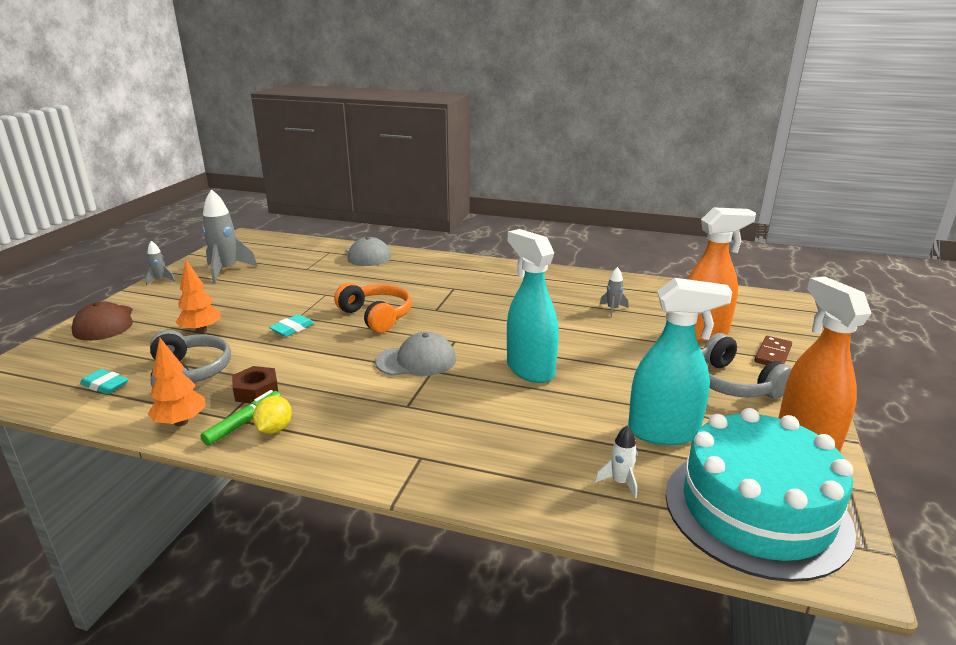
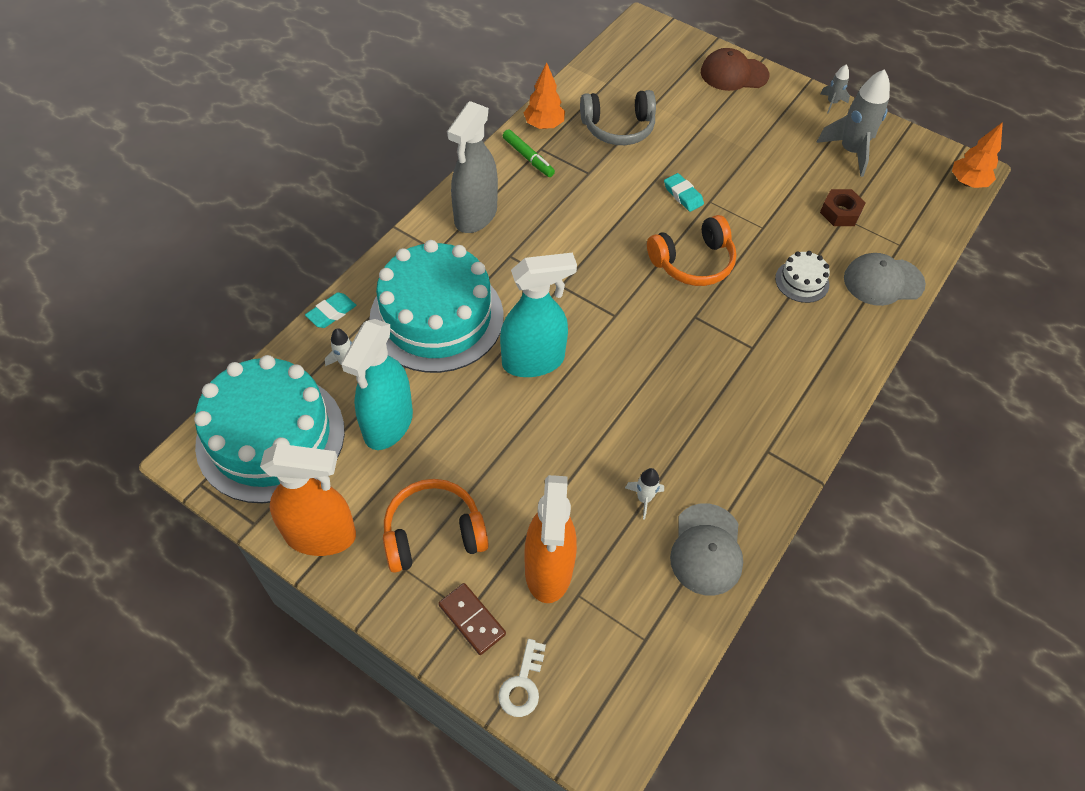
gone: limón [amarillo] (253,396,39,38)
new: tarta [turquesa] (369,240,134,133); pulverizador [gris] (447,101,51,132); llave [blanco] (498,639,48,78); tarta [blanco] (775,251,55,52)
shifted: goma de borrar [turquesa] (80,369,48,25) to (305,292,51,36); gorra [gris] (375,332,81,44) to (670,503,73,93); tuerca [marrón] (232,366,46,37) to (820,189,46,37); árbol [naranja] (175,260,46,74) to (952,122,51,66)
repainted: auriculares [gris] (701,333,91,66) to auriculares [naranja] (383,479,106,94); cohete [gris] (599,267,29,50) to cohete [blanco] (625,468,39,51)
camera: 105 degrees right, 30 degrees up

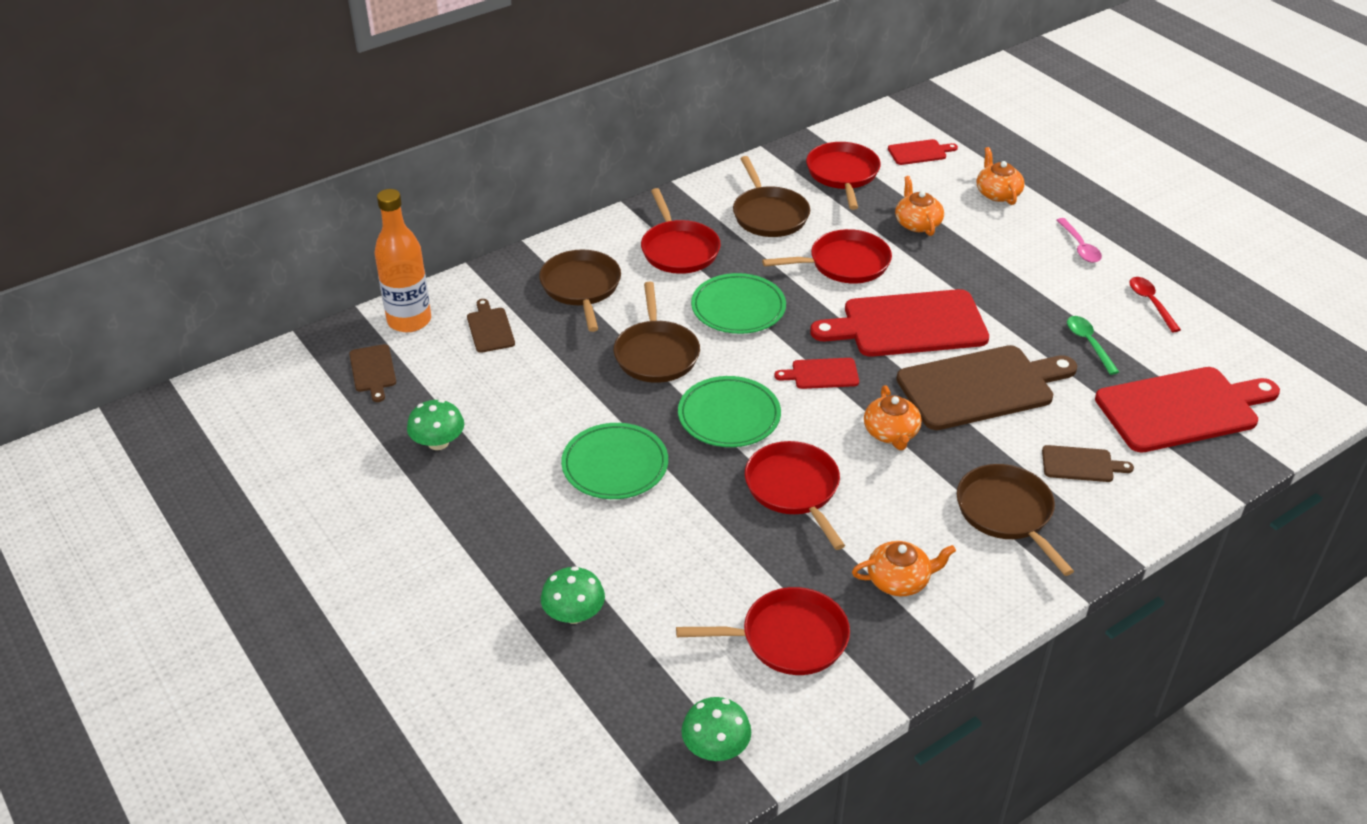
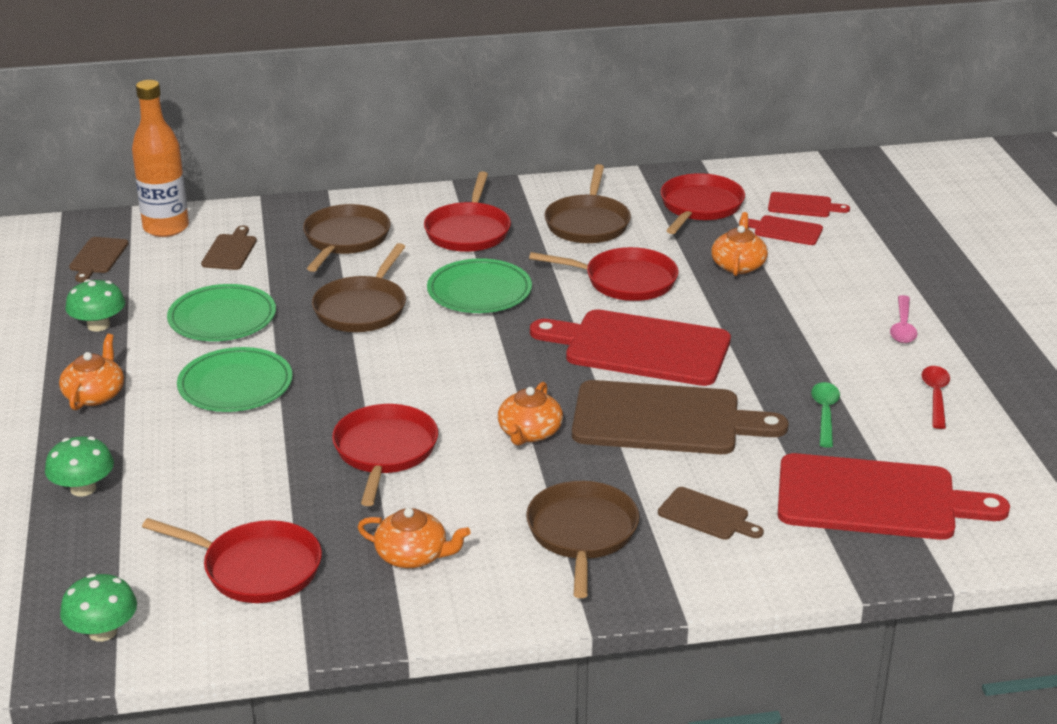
shifted: tetera [naranja] (977,147,48,58) to (59,334,65,76); plato [verde] (678,376,103,71) to (167,284,109,57); tabla de cortar [rojo] (774,358,85,31) to (739,215,84,30)
camera: 25 degrees right, 10 degrees down

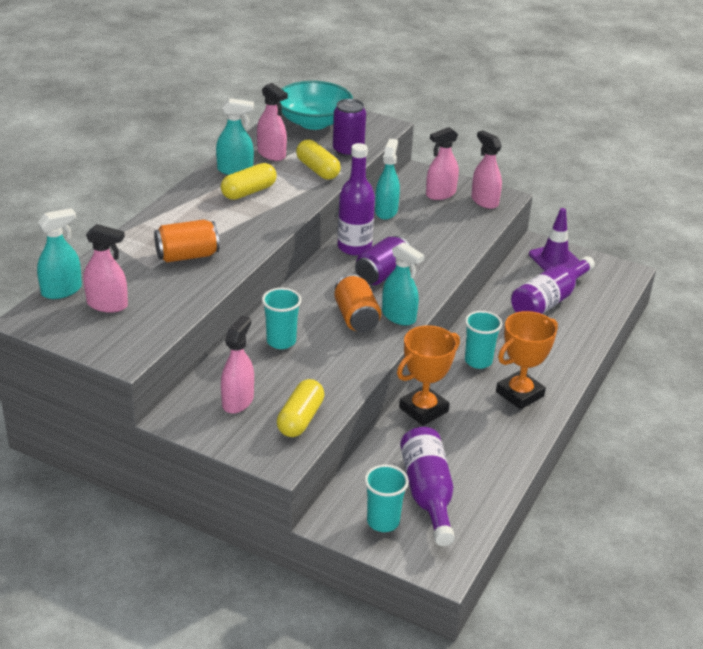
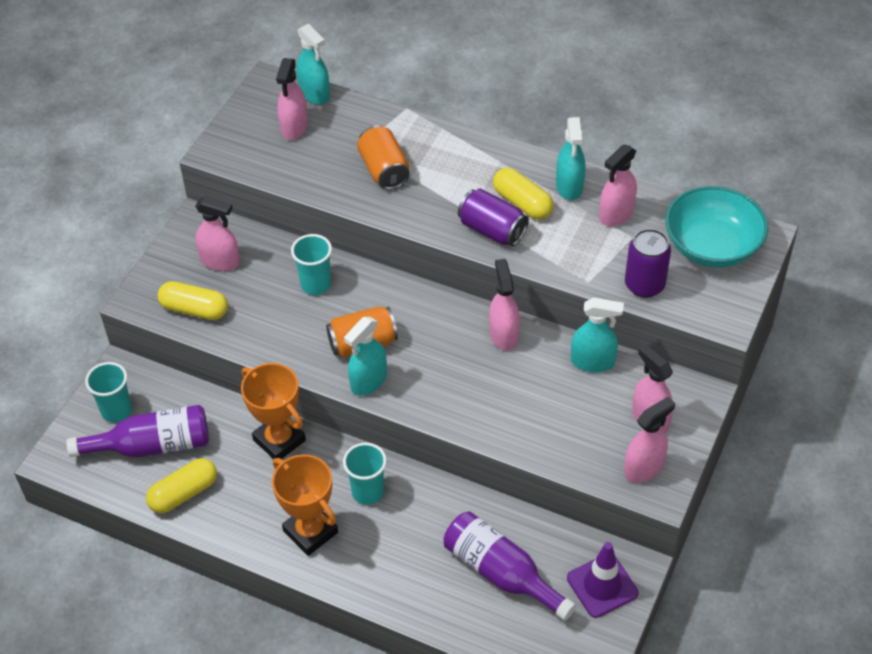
shifted: cápsula [amarillo] (296,139,45,41) to (146,458,71,55); lata [morado] (355,236,54,49) to (458,189,71,57)
swapped: botella [morado] (338,143,37,112) to pulverizador [rosa] (489,259,31,92)
camera: 90 degrees right, 15 degrees up

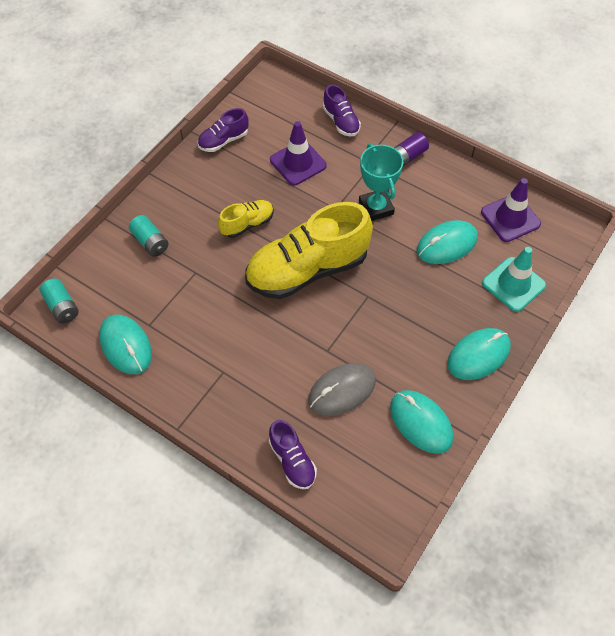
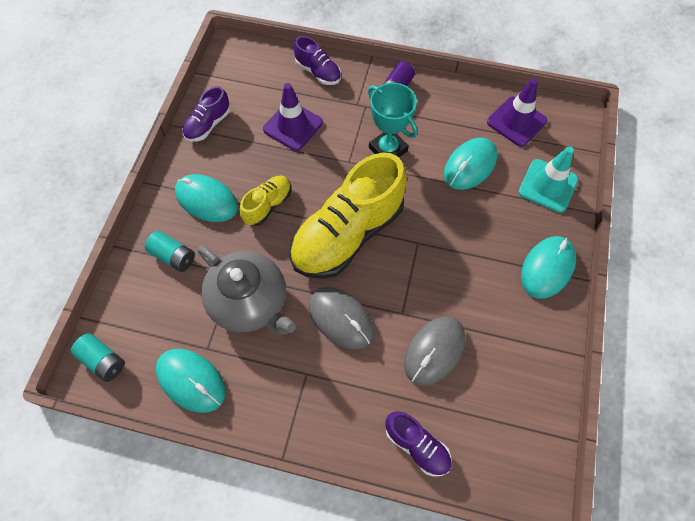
new: tetera [gris] (198,246,98,89); ratón [gris] (309,287,65,63)
shifted: ratón [turquesa] (390,390,63,64) to (175,174,63,48)
camera: 20 degrees left, 5 degrees up

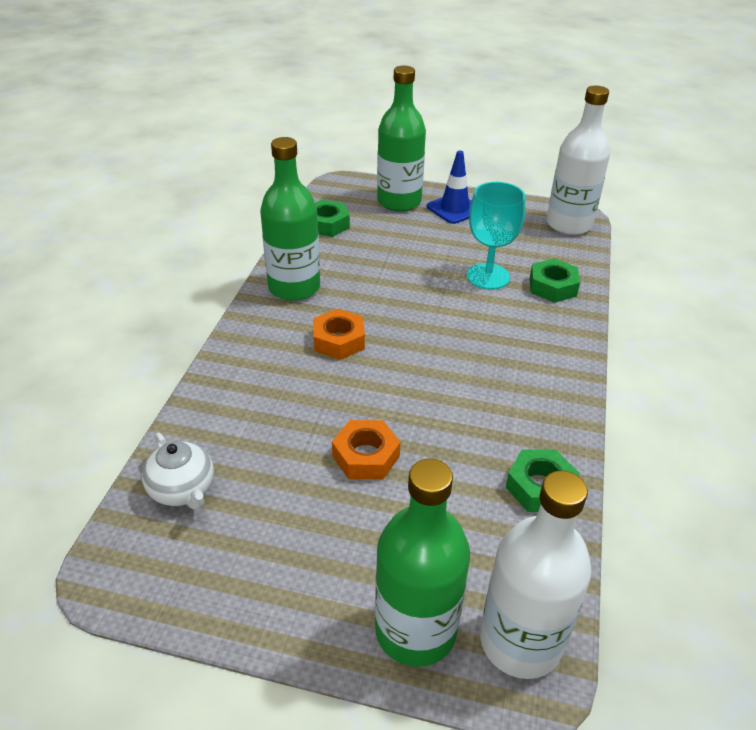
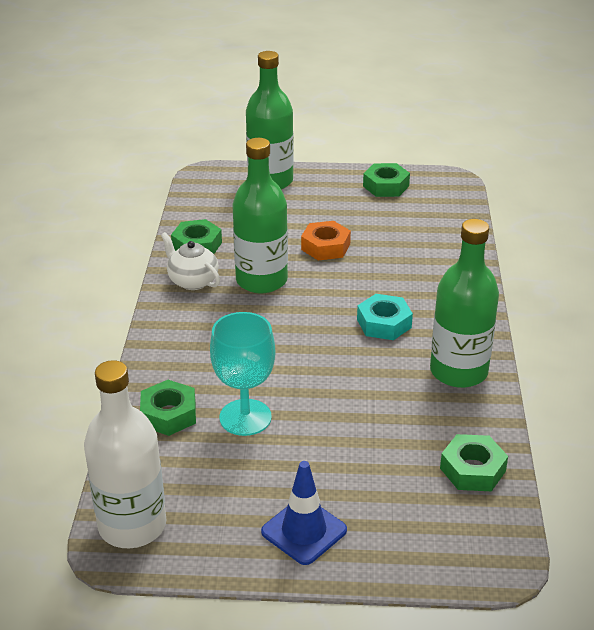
gone: botella [blanco] (480,471,112,208)
new: tuerca [verde] (363,163,47,34)
shifted: tetera [blanco] (142,433,72,77) to (161,232,59,58); botella [verde] (377,66,49,145) to (233,138,55,155)
repainted: tuerca [naranja] (313,309,52,51) to tuerca [turquesa] (357,294,56,46)
camera: 170 degrees right, 5 degrees down

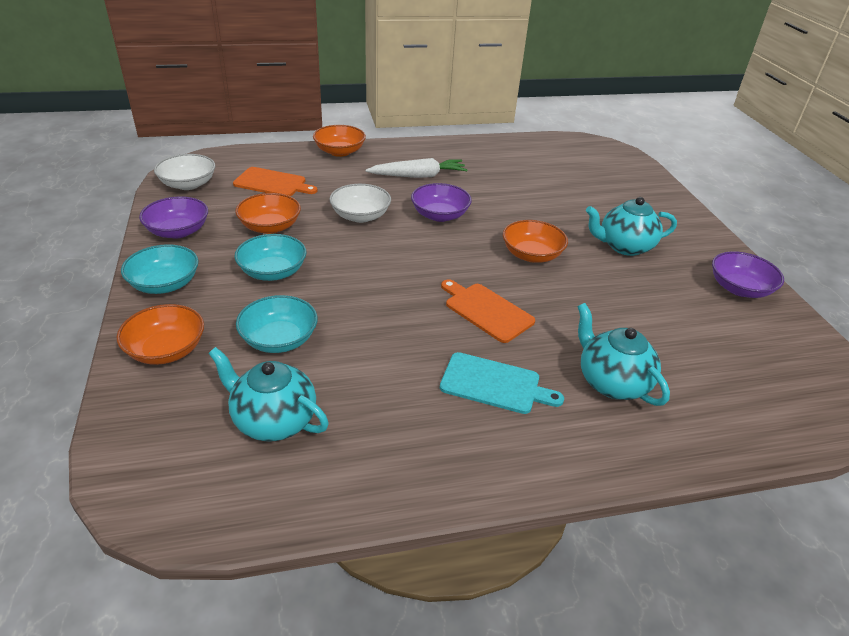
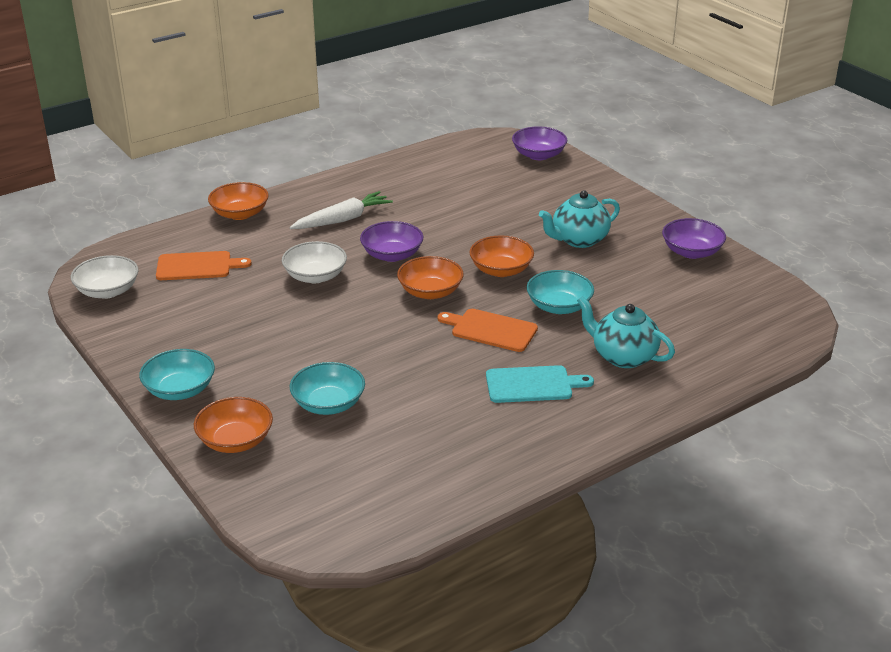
gone: tetera [turquesa] (208,347,121,94)
shifted: cuenco [naranja] (235,193,66,41) to (397,256,67,43); cuenco [morado] (139,196,69,42) to (512,127,55,33); cuenco [turquesa] (235,234,72,47) to (527,270,67,44)
camera: 20 degrees left, 5 degrees down

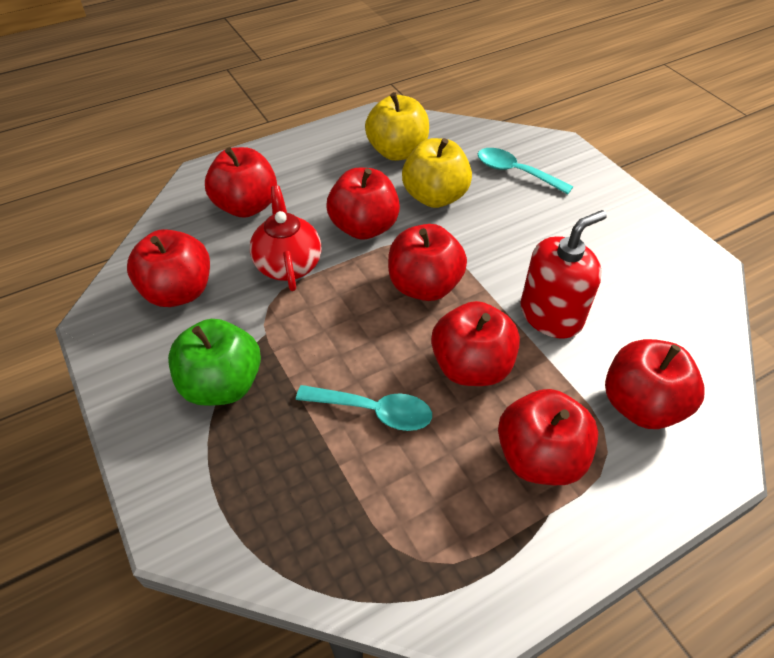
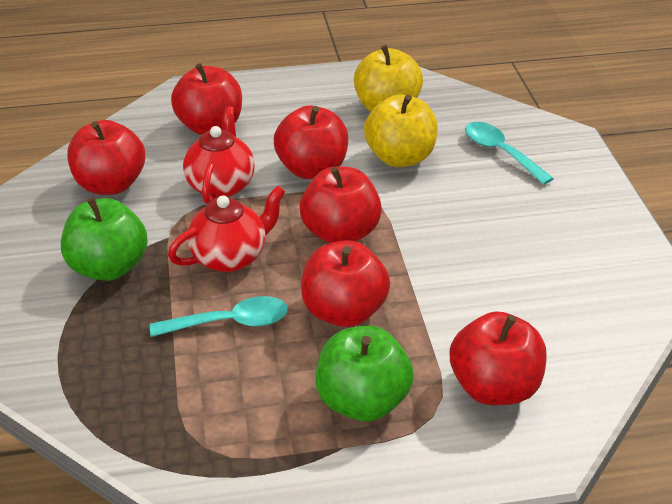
gone: dispensador de jabón [rojo] (520,210,87,129)
new: tetera [rojo] (168,186,117,86)
repainted: manzana [rojo] (498,389,101,96) to manzana [verde] (316,326,98,95)
rotated: cuchara [turquesa] (296,385,136,46) = (150,296,138,41) 45 degrees counterclockwise
camera: 20 degrees right, 10 degrees down

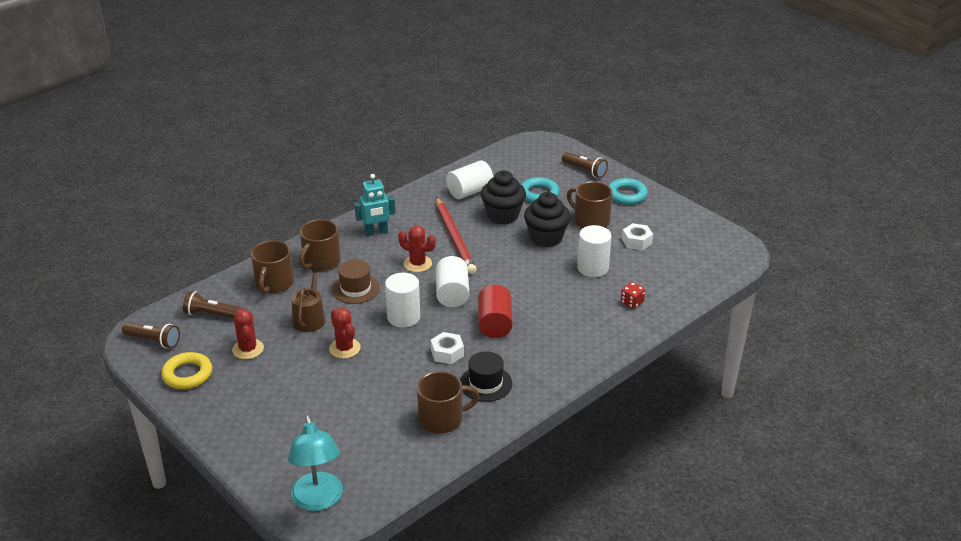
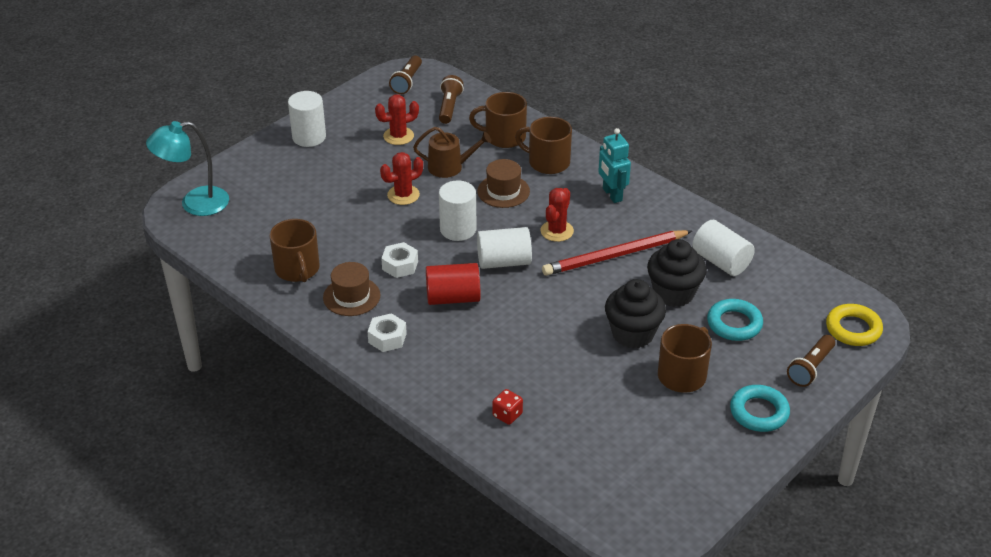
shifted: cilindro [blanco] (577,225,34,52) to (288,91,38,56); tuerca [blanco] (622,223,31,27) to (367,313,40,39); anillo [amarillo] (161,352,51,37) to (826,304,57,42)
repainted: sombrero [negro] (460,351,53,51) to sombrero [marrón] (323,262,57,54)
camera: 85 degrees right, 5 degrees up

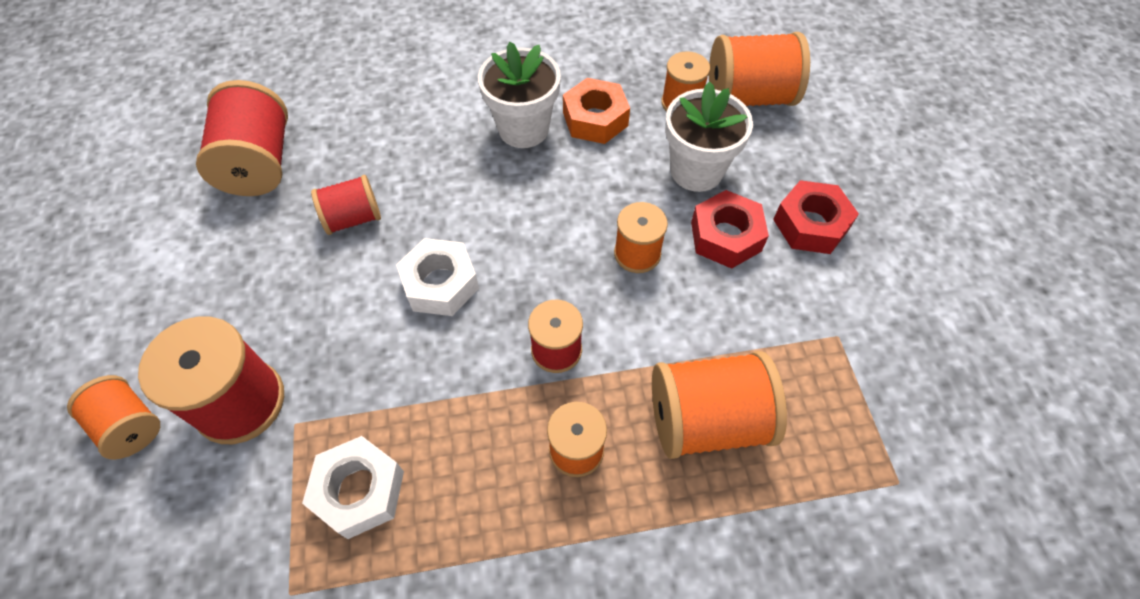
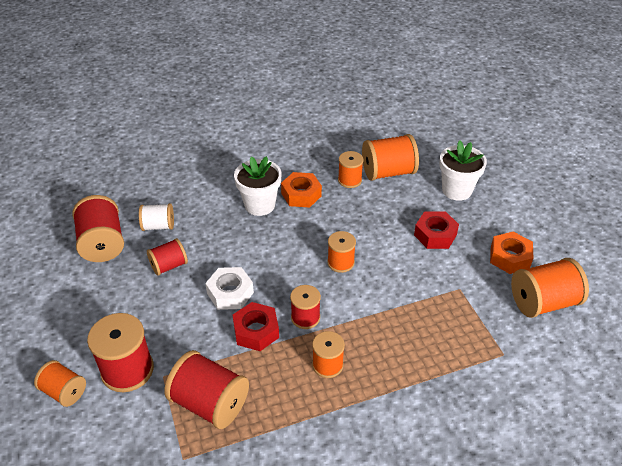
new: carrete [blanco] (139,203,35,28); tuerca [naranja] (490,232,43,42)
shifted: tuerca [rojo] (691,190,78,79) to (233,302,46,49); maceta [blanco] (665,81,88,111) to (439,141,48,60); carrete [naranja] (652,351,135,108) to (511,258,78,60)
swapped: tuerca [blanco] (302,436,102,103) to carrete [rojo] (164,350,85,79)
camera: 10 degrees left, 15 degrees down

